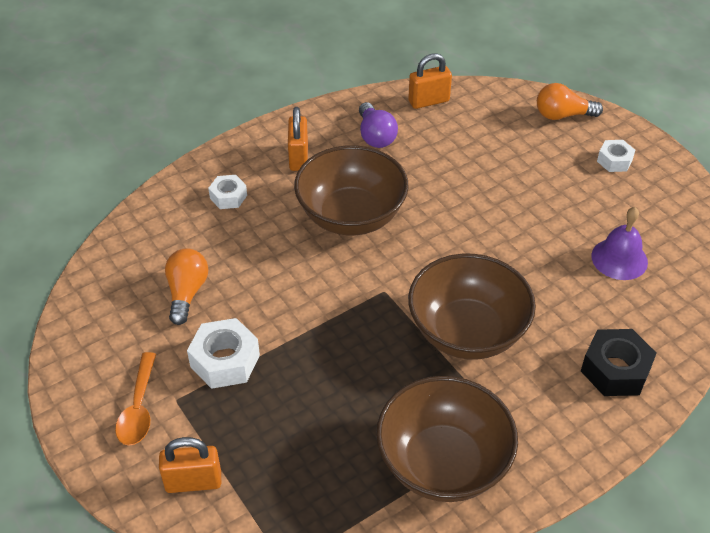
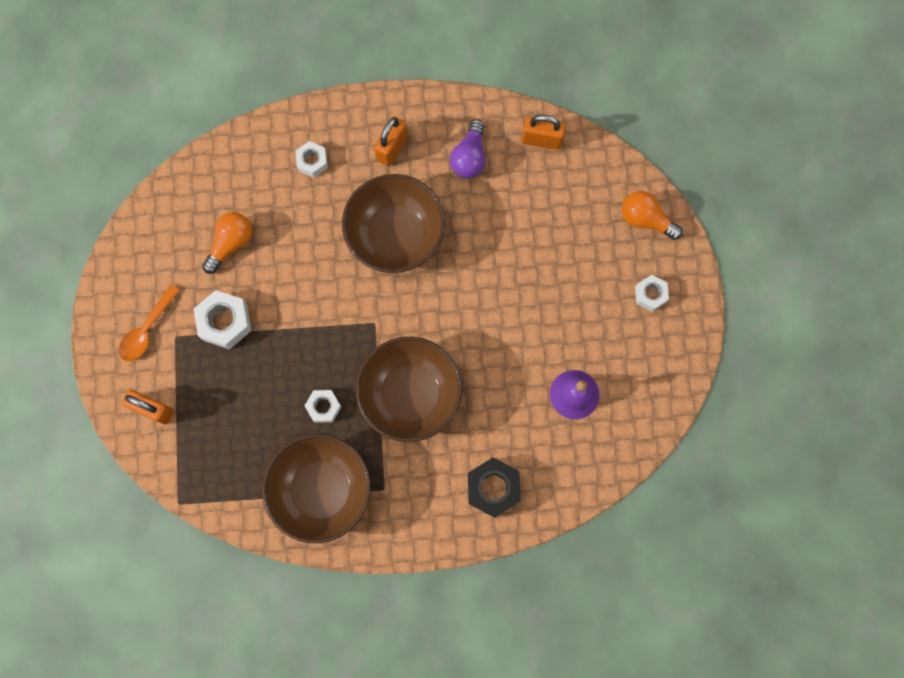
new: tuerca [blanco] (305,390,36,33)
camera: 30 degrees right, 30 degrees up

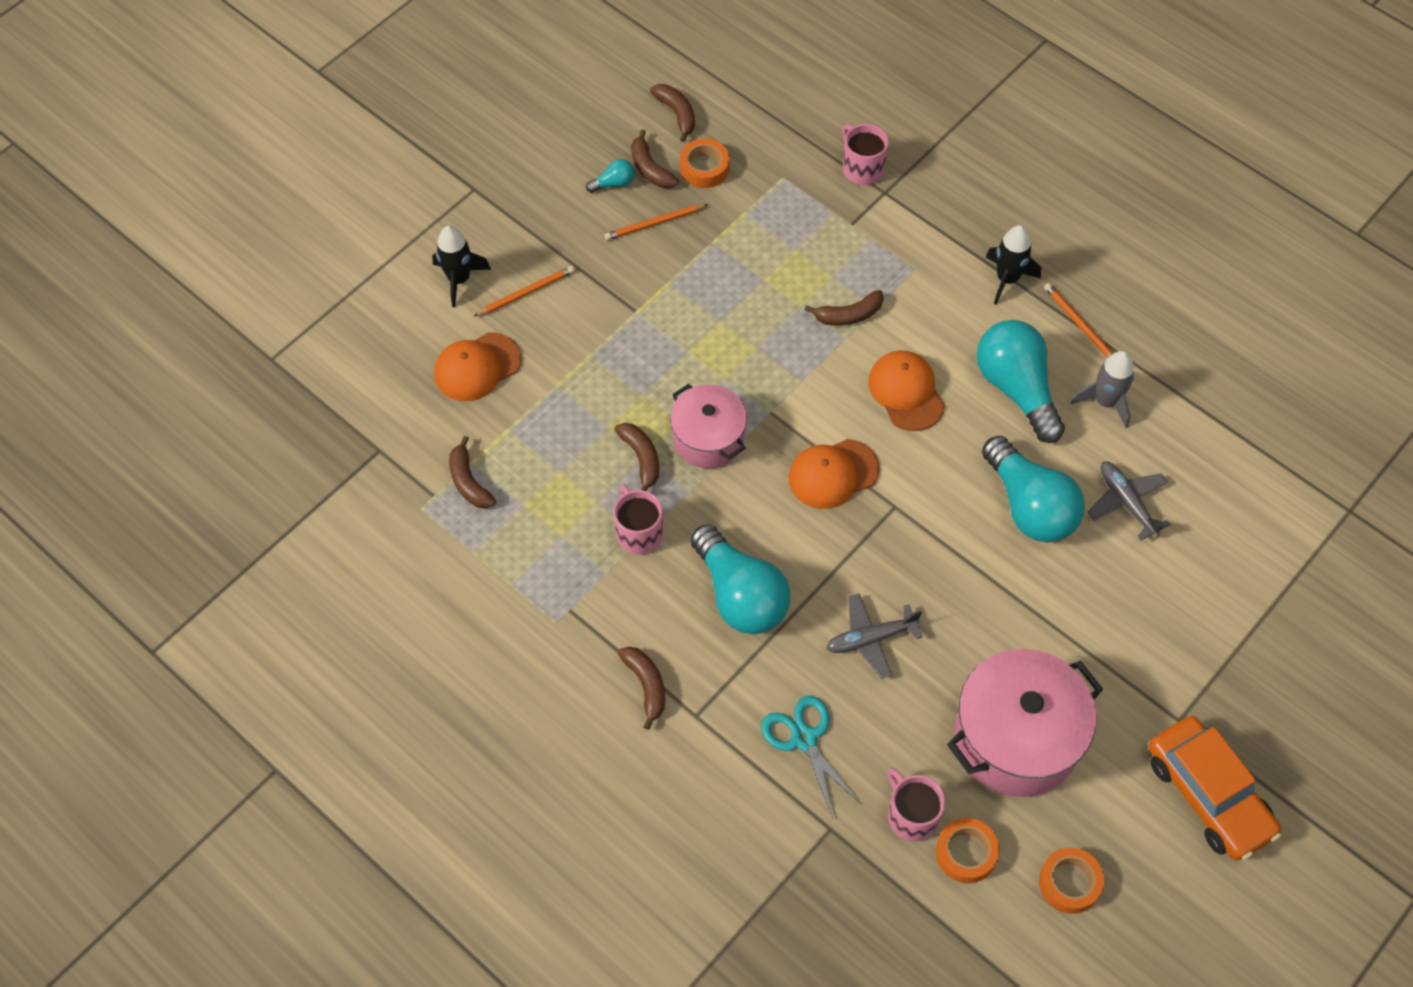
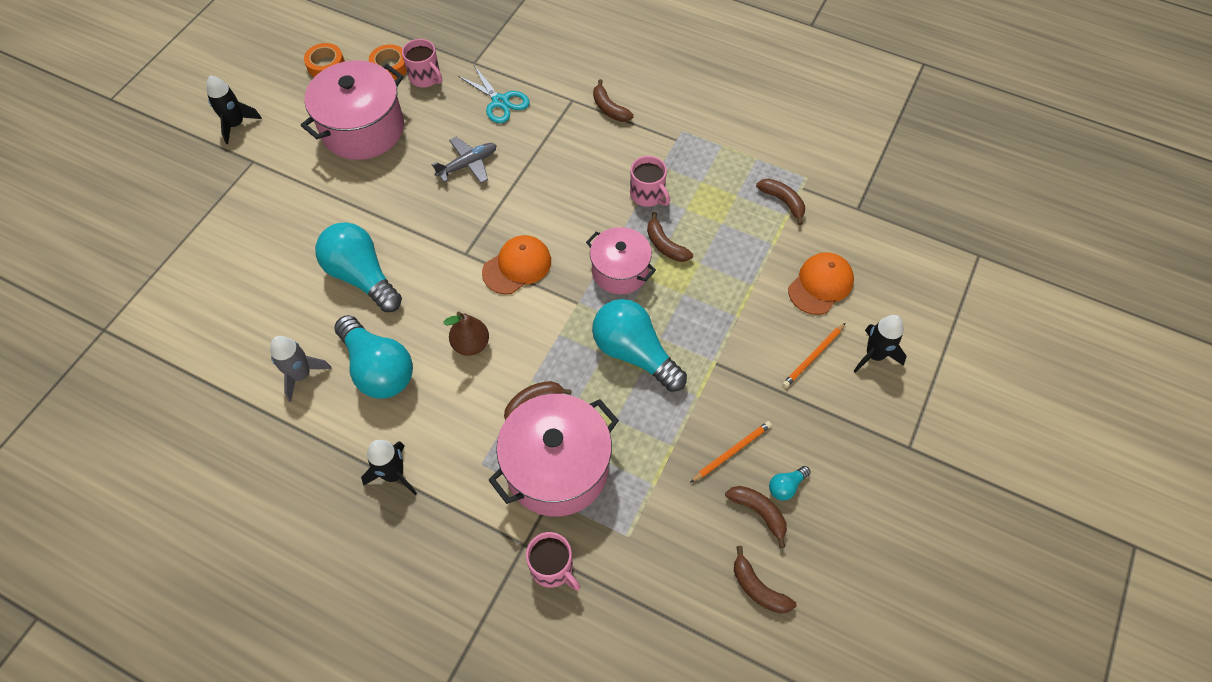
gone: cinta adhesiva [naranja] (680,138,50,50); lápiz [naranja] (1044,283,69,75); avión [gris] (1087,462,84,78)
new: olla [rosa] (488,394,131,123)
shifted: bombilla [turquesa] (690,524,100,110) to (592,299,95,93)
swapped: coche [naranja] (1149,716,132,145) to cohete [negro] (206,75,56,69); gorra [naranja] (868,351,77,80) to pera [marrón] (444,312,45,44)
camera: 165 degrees right, 0 degrees up

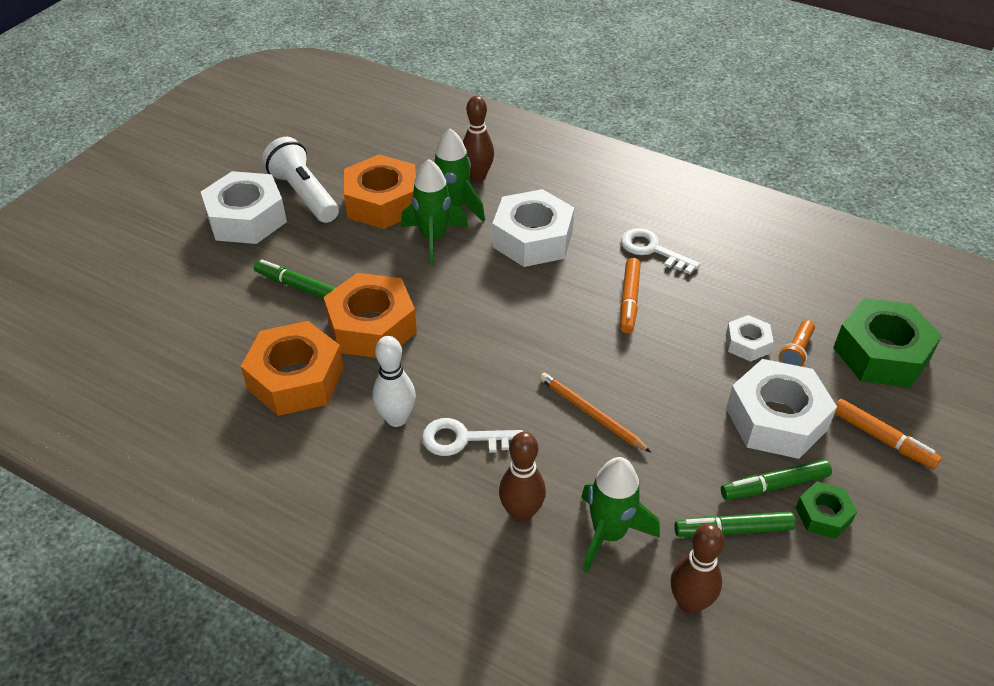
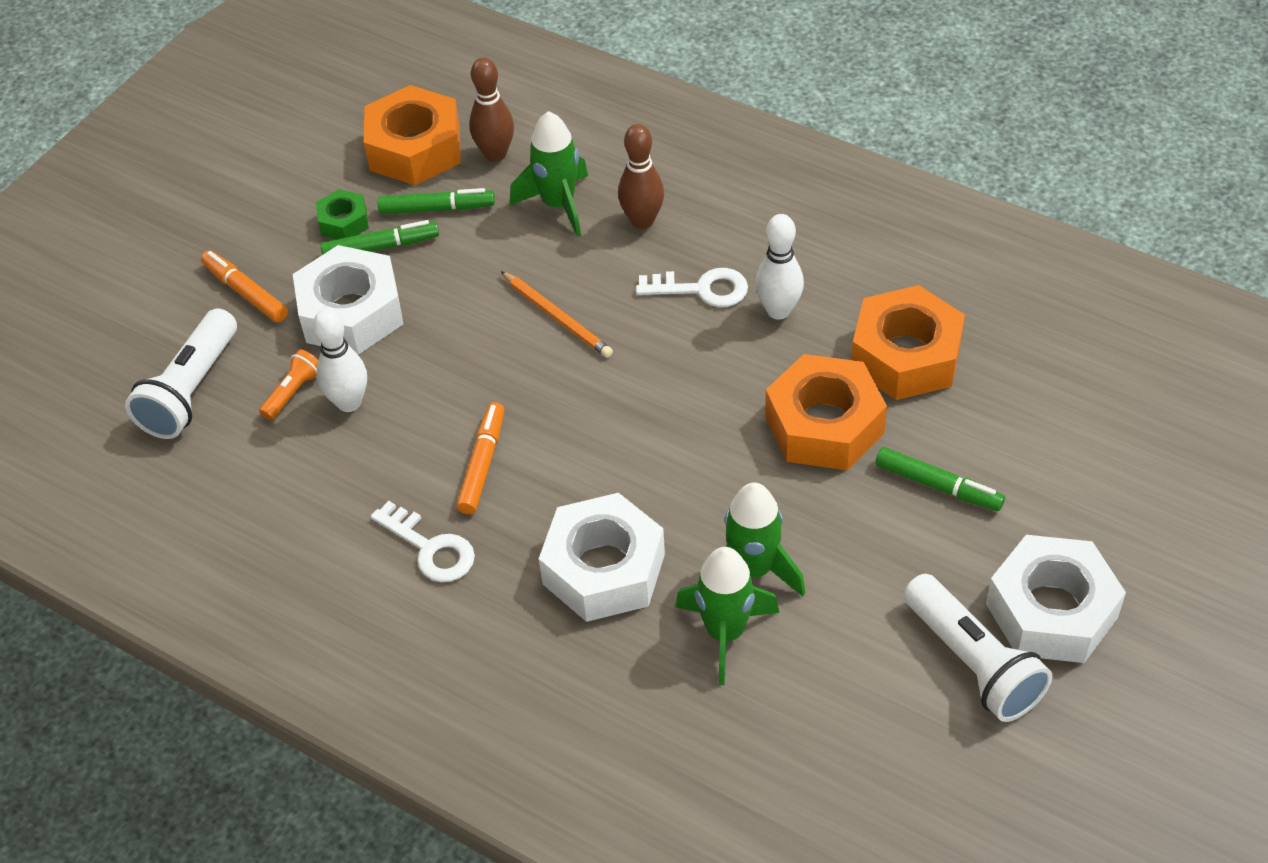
gone: bolo [marrón] (463,96,31,85)
shifted: tuerca [naranja] (344,154,72,75) to (364,85,97,100)
swapped: tuerca [verde] (833,298,109,90) to lámpara de mano [blanco] (125,309,112,130); tuerca [blanco] (726,315,47,47) to bolo [blanco] (313,308,54,104)
camera: 175 degrees left, 5 degrees up

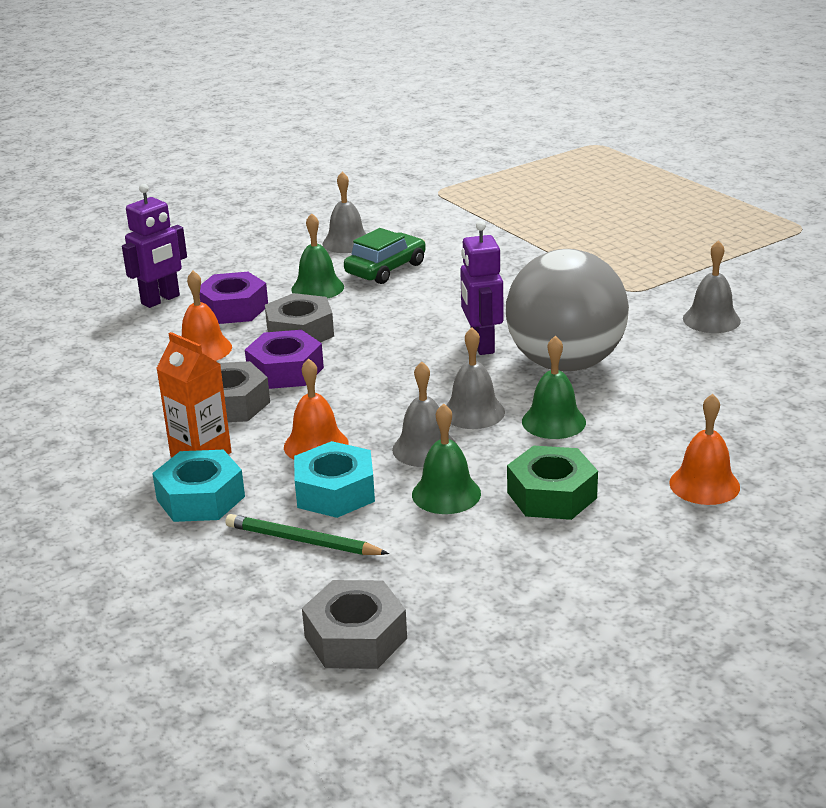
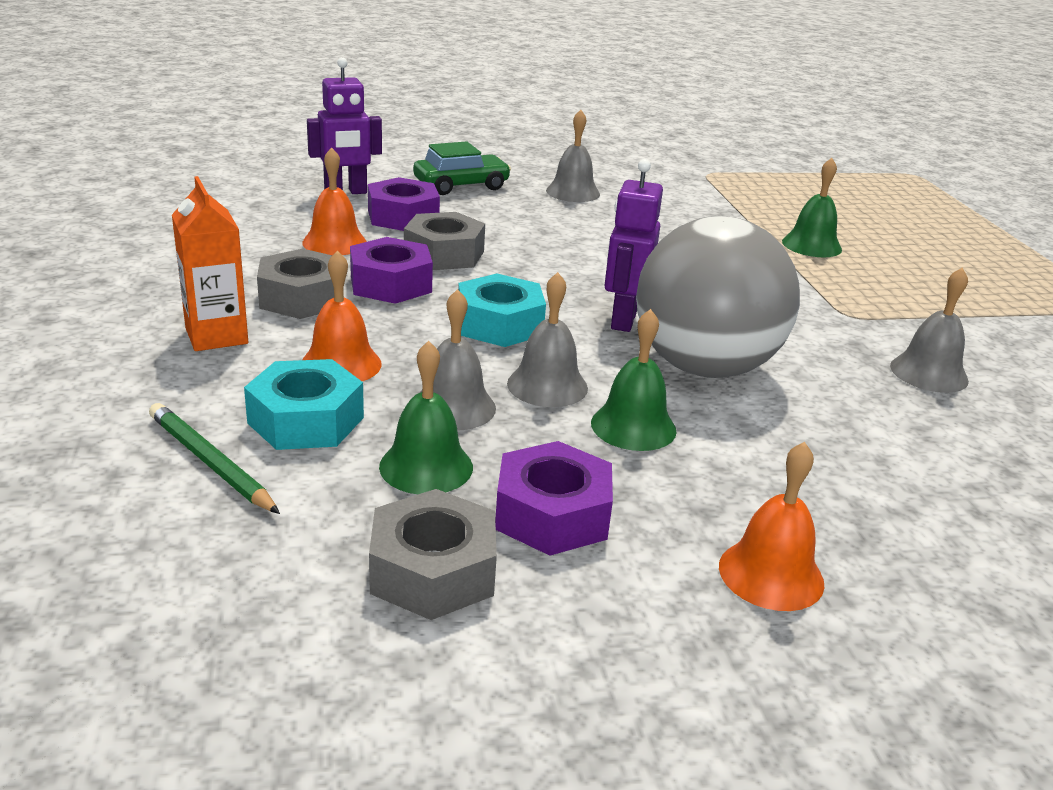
shifted: tuerca [gris] (302,580,105,89) to (369,489,128,131); coche [verde] (344,228,82,56) to (413,141,98,54); tuerca [turquesa] (152,450,93,72) to (458,274,88,73); campana [verde] (291,213,53,86) to (782,158,60,99)
repainted: tuerca [verde] (507,446,91,74) to tuerca [morado] (495,441,118,115)
camera: 20 degrees right, 0 degrees up

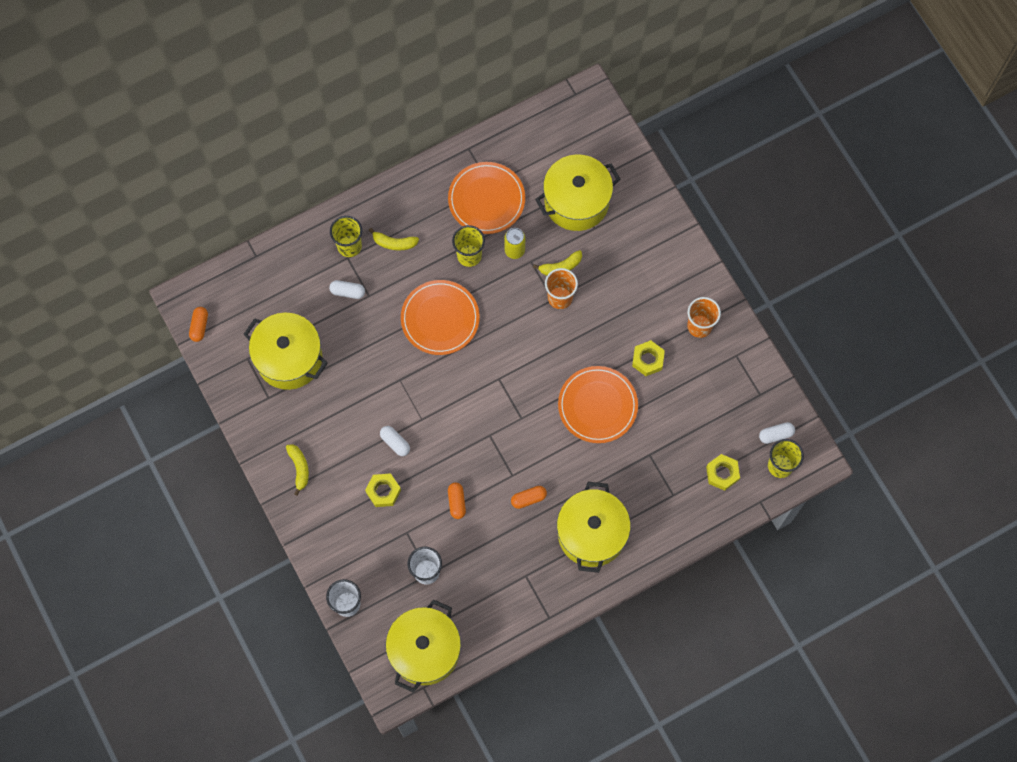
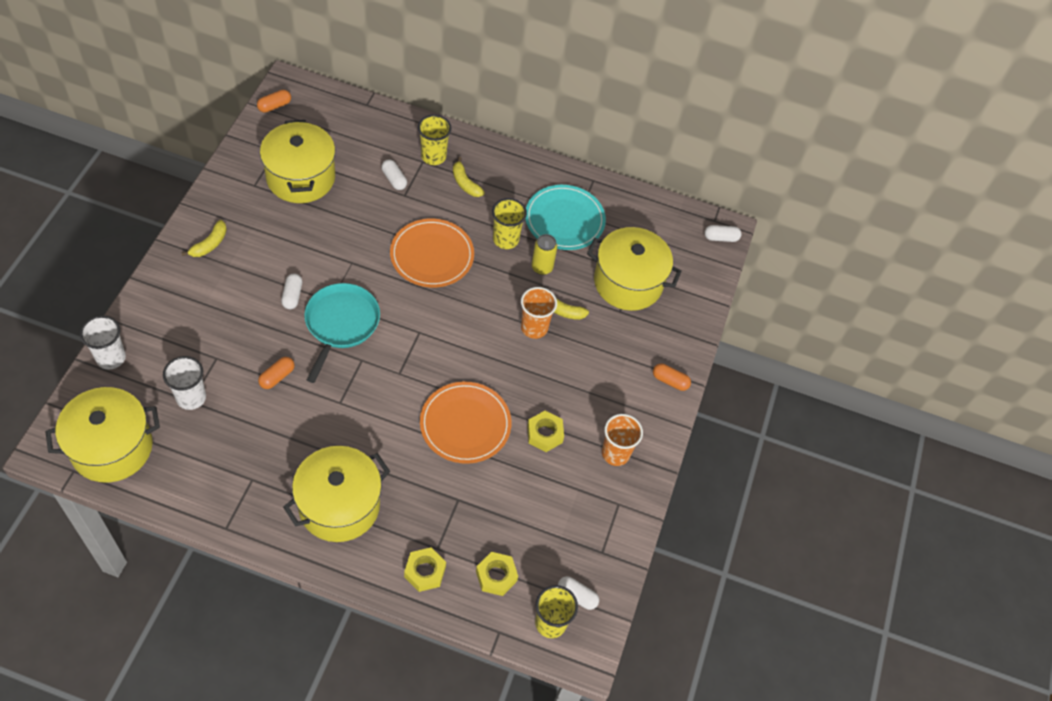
new: sartén [turquesa] (304,283,76,100); cápsula [blanco] (704,225,38,17)
shifted: tuerca [amarillo] (365,473,36,34) to (404,547,42,45); cápsula [naranja] (511,486,36,23) to (653,363,38,28)
repainted: plato [naranja] (448,162,77,72) to plato [turquesa] (525,185,81,65)
camera: 40 degrees right, 15 degrees down

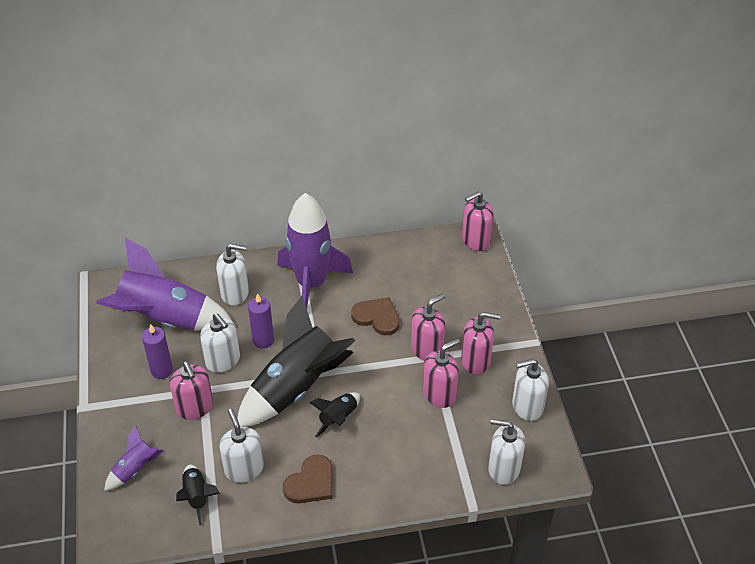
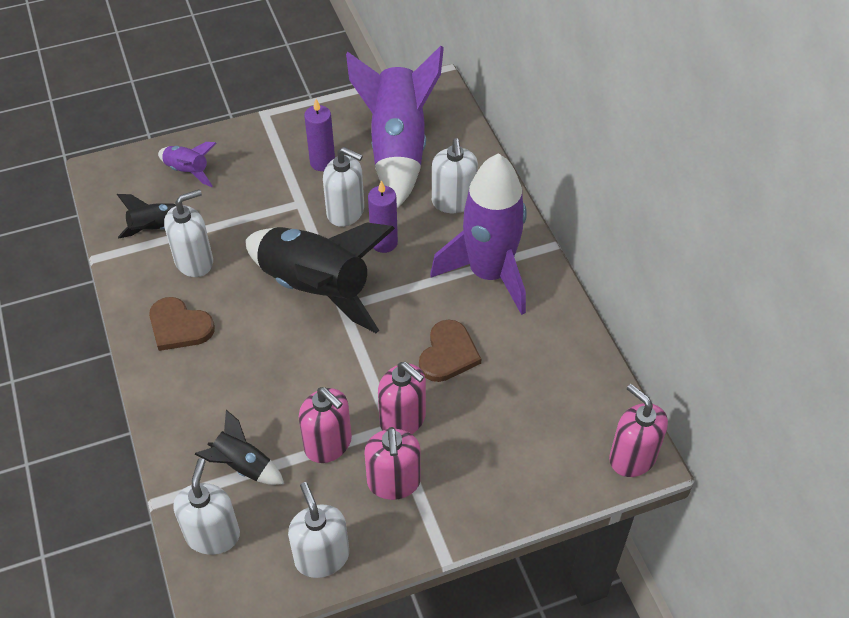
gone: dispensador de jabón [rosa] (170,361,43,59)
shifted: cohete [negro] (309,392,51,46) to (195,410,89,75)
rotated: dispensador de jabón [blanco] (200,313,40,60) = (323,147,41,80) 105 degrees counterclockwise
camera: 80 degrees right, 5 degrees up

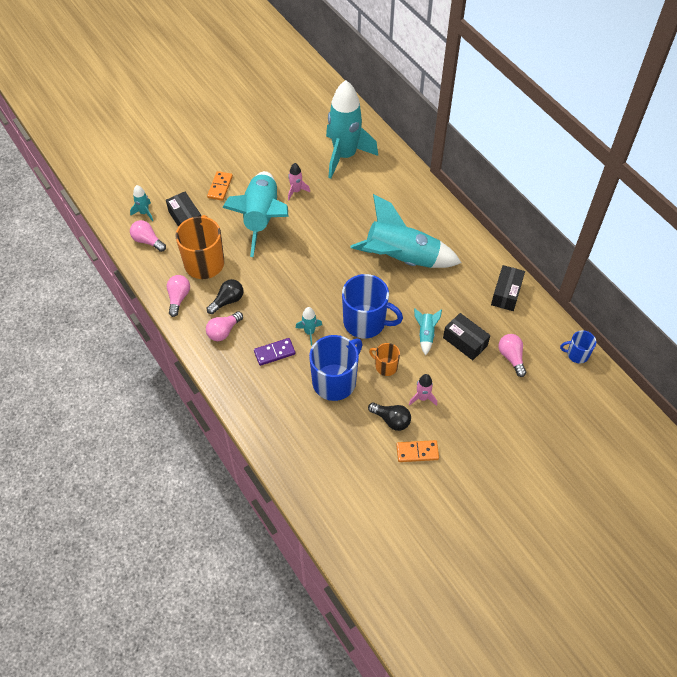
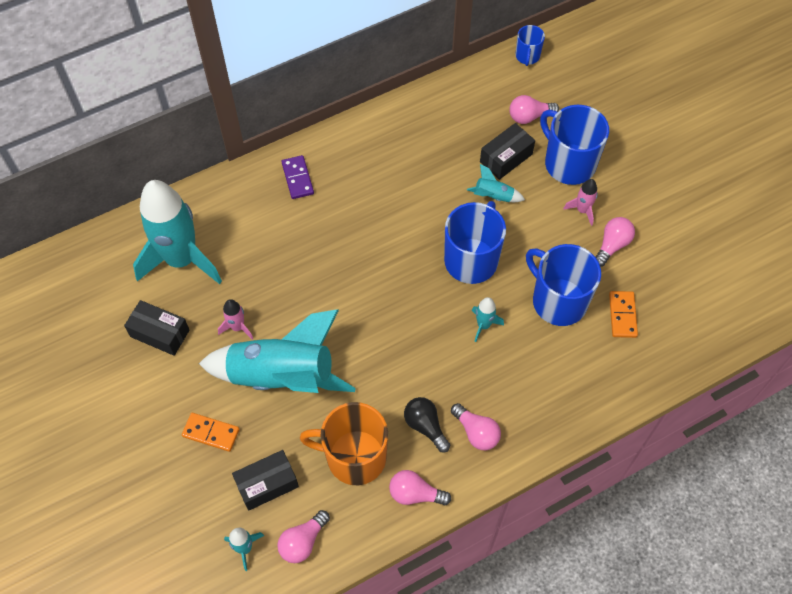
gone: cohete [turquesa] (350,194,112,74); taza [naranja] (369,343,31,33)
new: taza [azul] (540,105,69,80)
shifted: caja [negro] (491,265,34,46) to (124,300,66,56); ficha de dominó [morado] (254,338,42,28) to (281,155,33,44); ficha de dominó [naranja] (396,440,43,22) to (609,291,29,47)
repainted: bombilla [negro] (368,403,43,28) to bombilla [rosa] (596,217,39,50)
camera: 85 degrees left, 5 degrees up

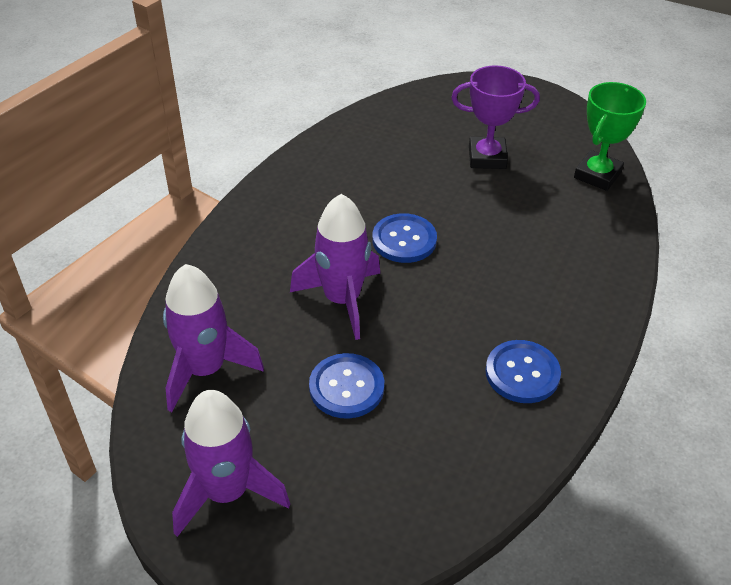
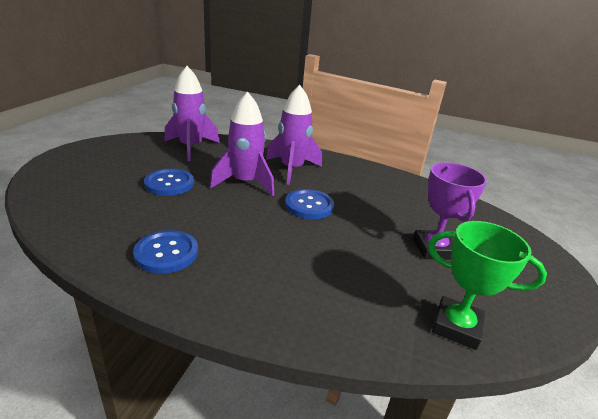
shifted: cohete [morado] (172,390,118,147) to (266,85,56,100)
camera: 80 degrees right, 15 degrees down

